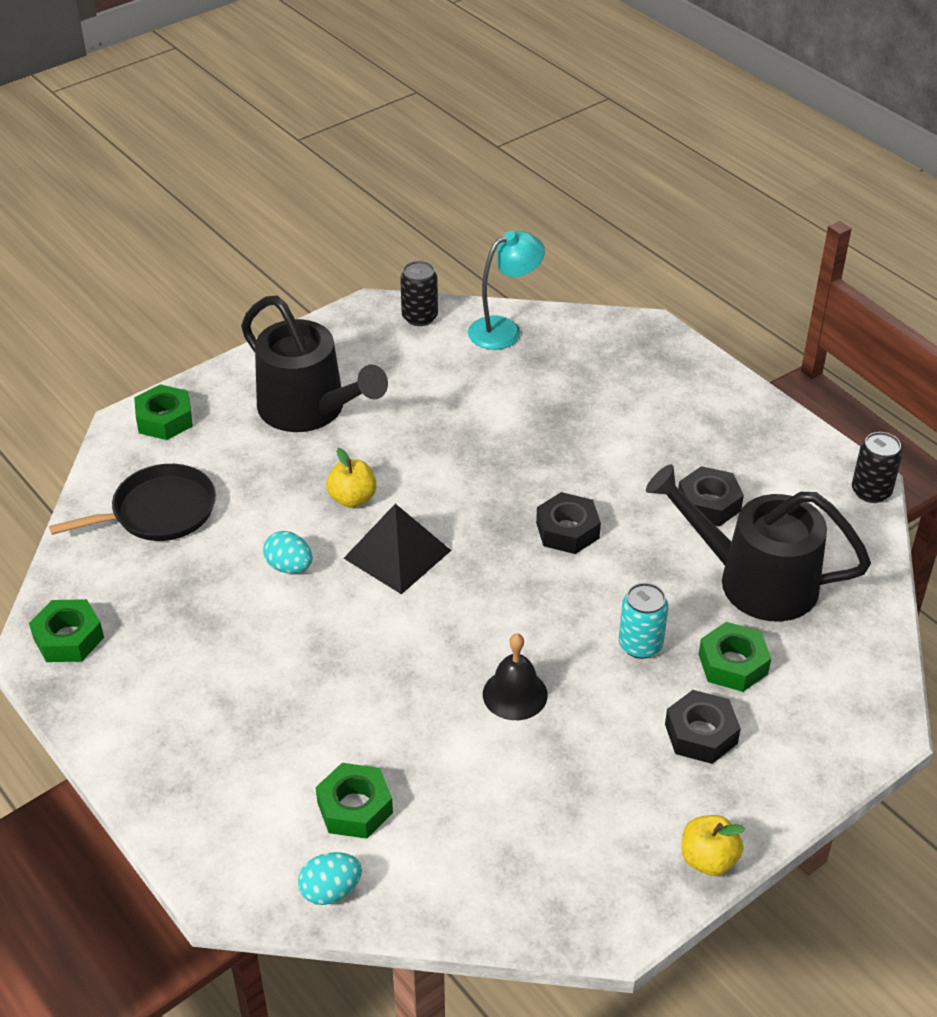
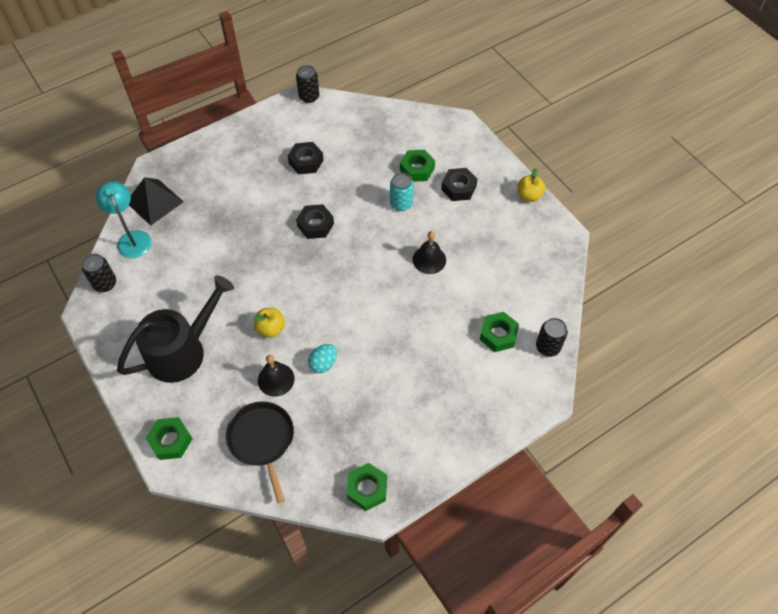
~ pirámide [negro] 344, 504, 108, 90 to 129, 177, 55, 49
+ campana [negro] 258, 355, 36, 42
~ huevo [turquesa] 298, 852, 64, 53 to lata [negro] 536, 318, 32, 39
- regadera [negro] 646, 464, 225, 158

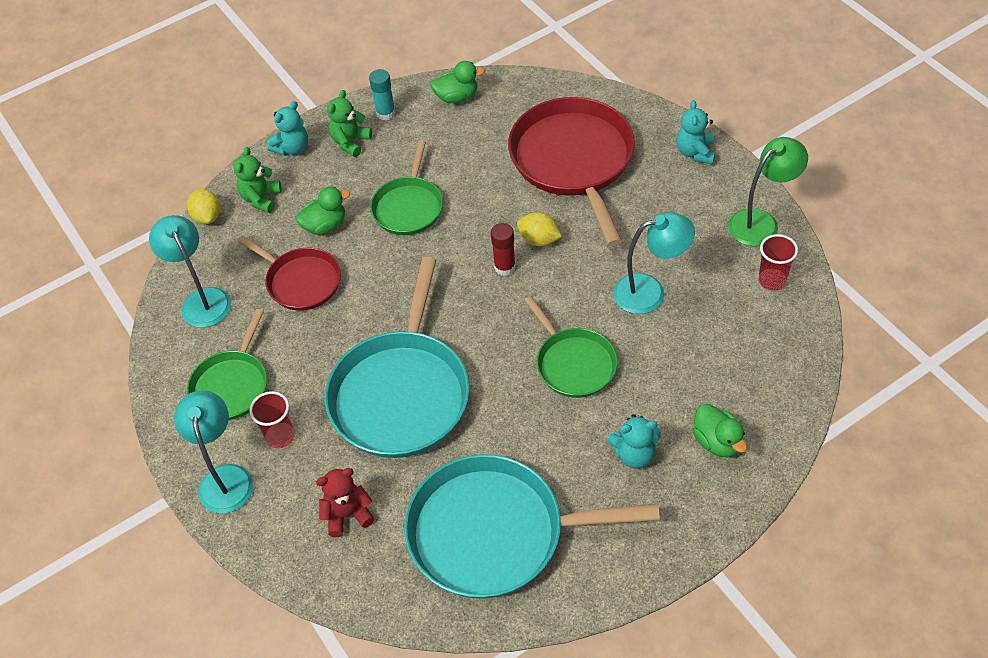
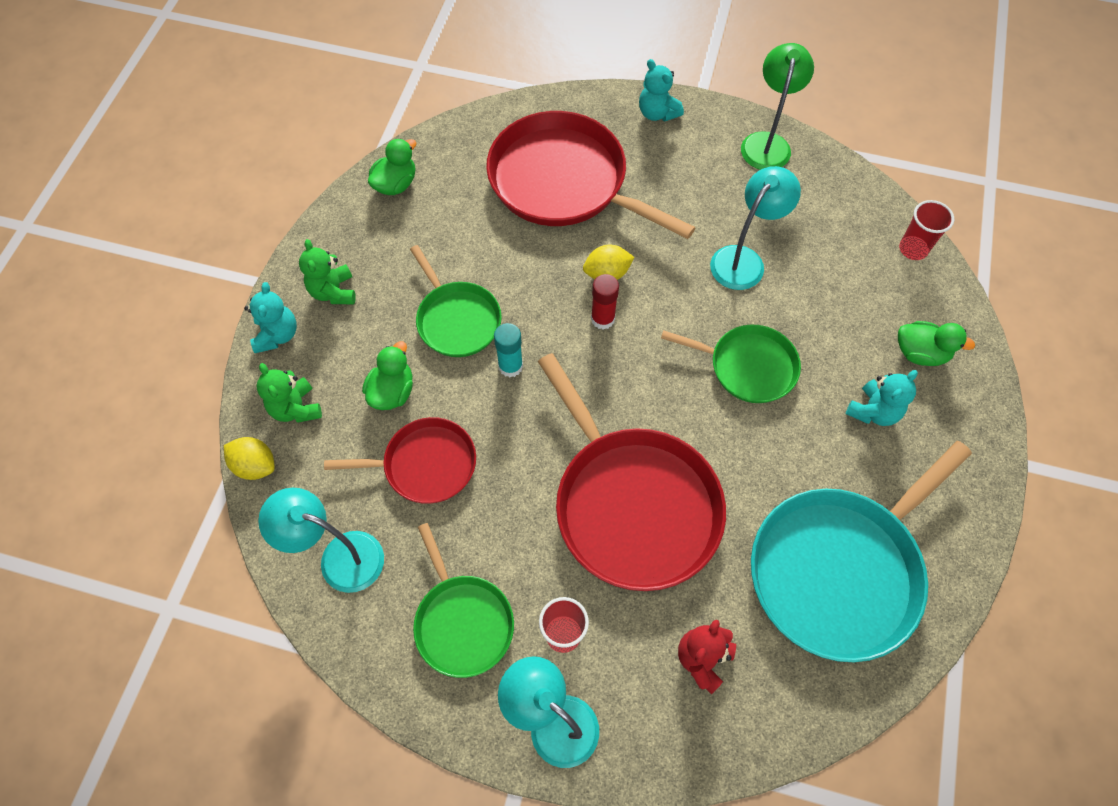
~ barra de pegamento [turquesa] 369, 69, 27, 52 to 494, 323, 29, 54
~ sartén [turquesa] 325, 257, 145, 201 to sartén [rojo] 538, 353, 188, 238
~ vaso [rojo] 758, 234, 40, 57 to 899, 200, 55, 60

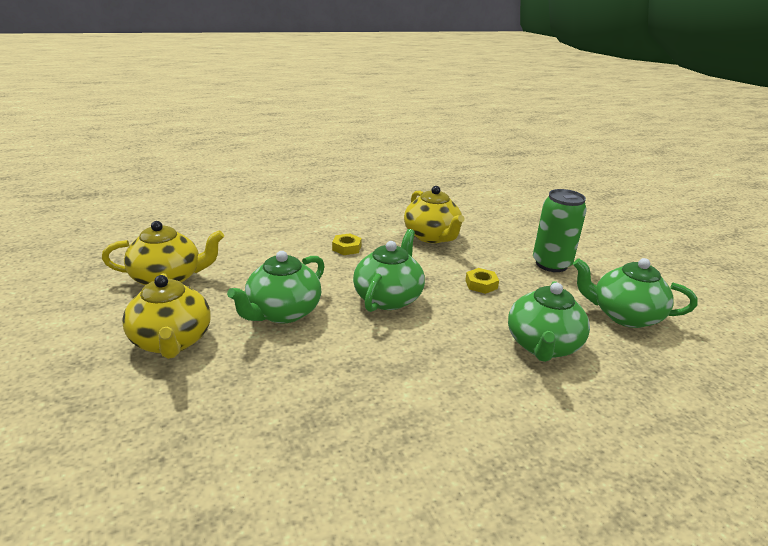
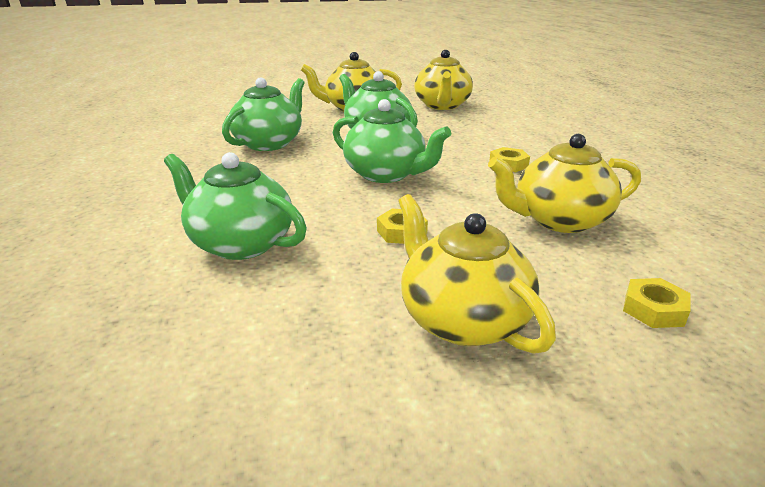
~ tetera [verde] 573, 258, 124, 70 to 222, 77, 82, 74
~ lata [verde] 533, 189, 54, 83 to tetera [amarillo] 398, 194, 158, 160
+ tuerca [amarillo] 623, 278, 68, 50

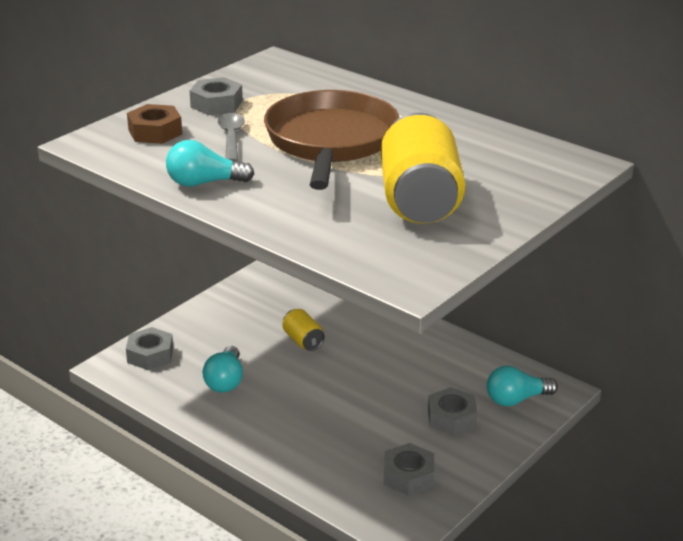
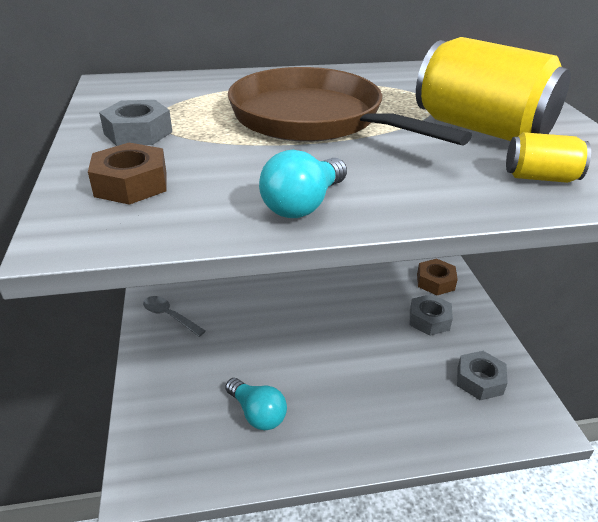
~ cuchara [gris] 218, 113, 27, 49 to 143, 296, 63, 41
~ bombilla [turquesa] 487, 366, 71, 40 to tuerca [marrón] 417, 259, 41, 36
~ lata [amarillo] 282, 309, 43, 42 to 506, 132, 85, 51
- tuerca [gris] 126, 327, 47, 43

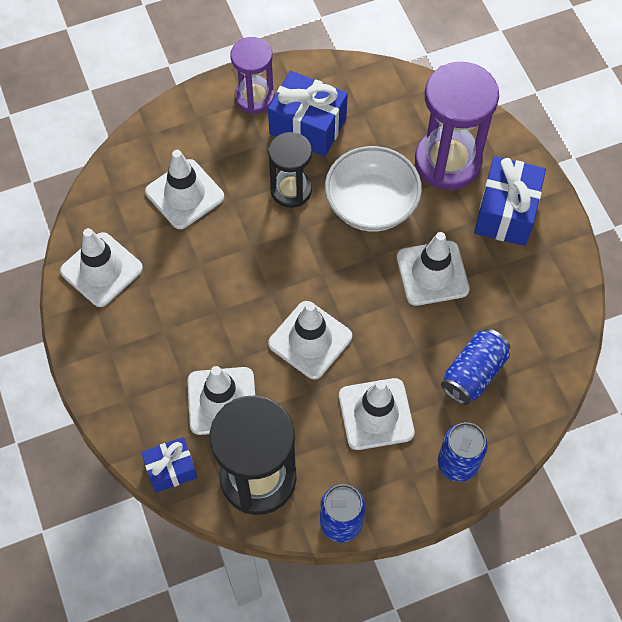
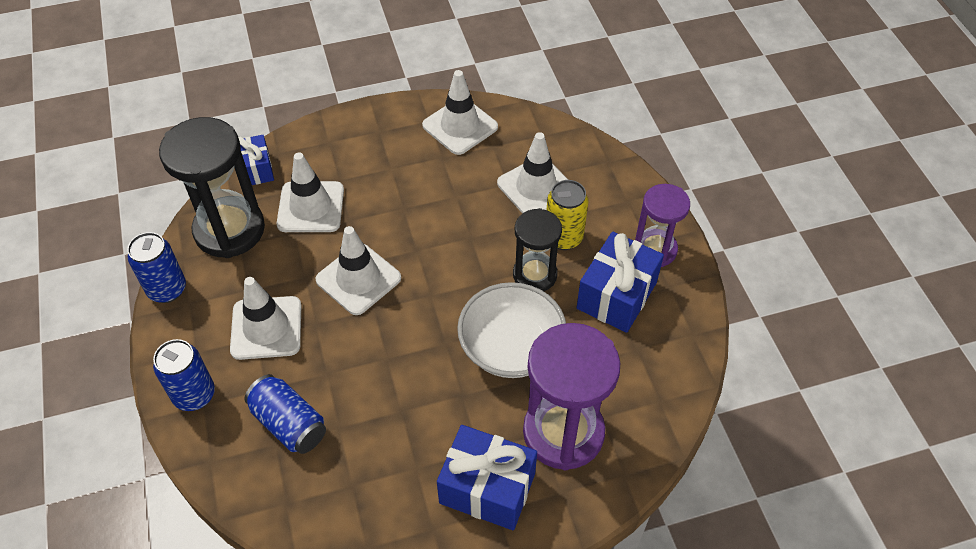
+ lata [amarillo] 547, 180, 41, 70
- cono de tráfico [blanco] 397, 232, 73, 74

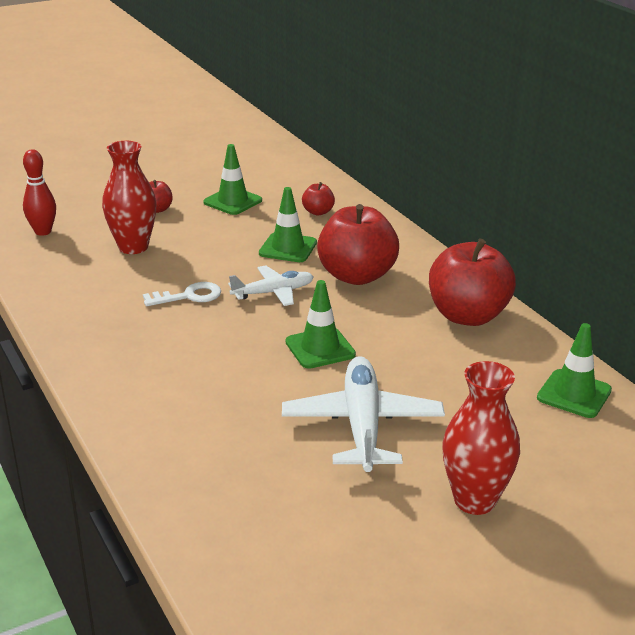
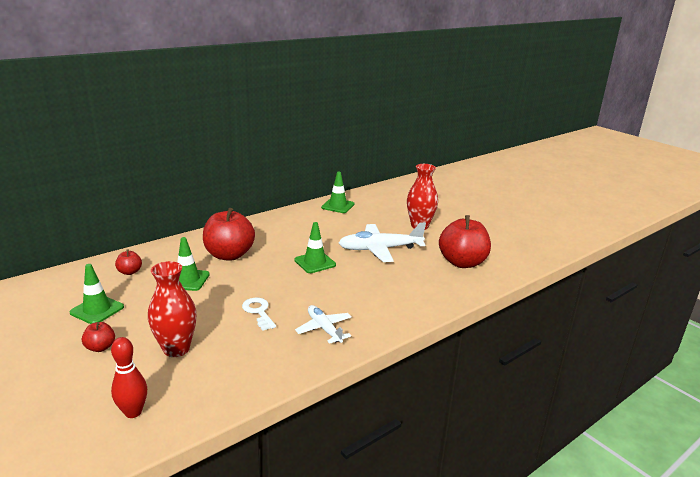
~ avión [blanco] 228, 265, 86, 41 to 295, 305, 57, 39
~ manzana [rojo] 429, 238, 87, 88 to 439, 215, 52, 53

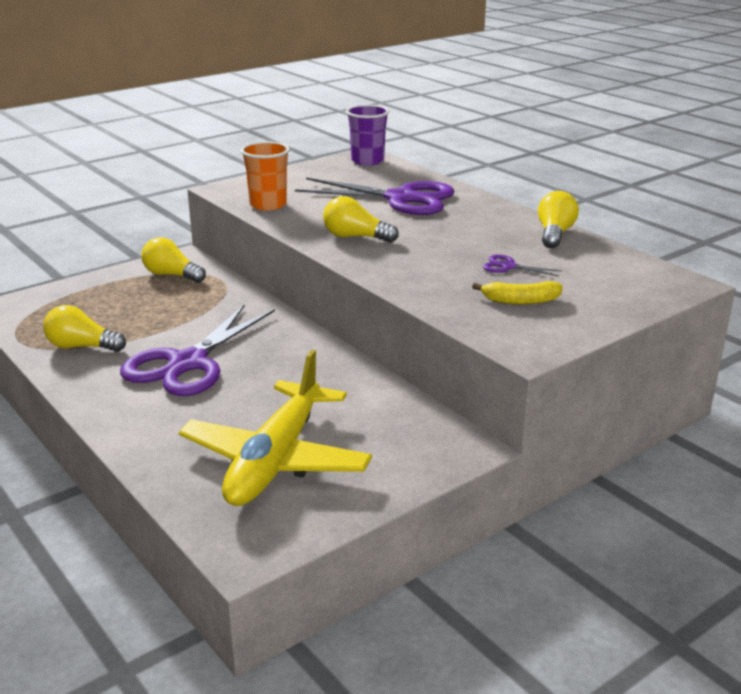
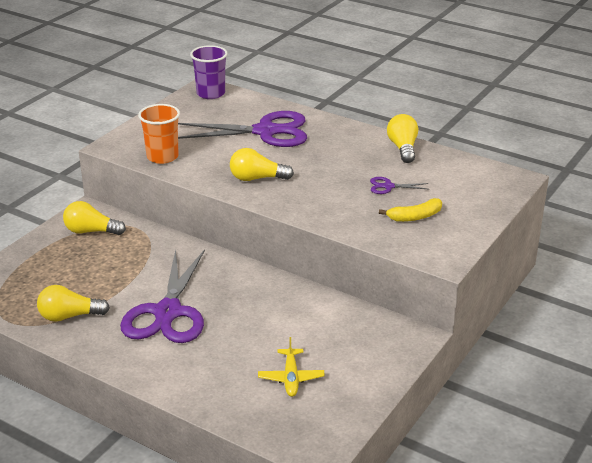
~ avión [amarillo] 179, 350, 193, 156 = 258, 337, 67, 60 x0.45

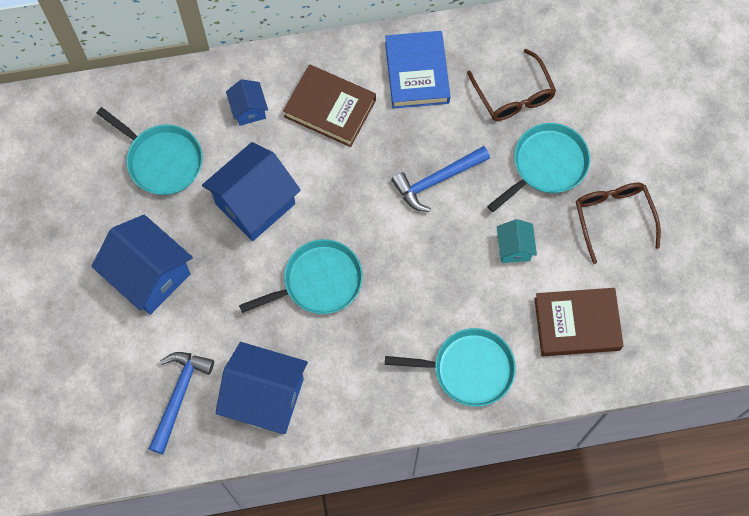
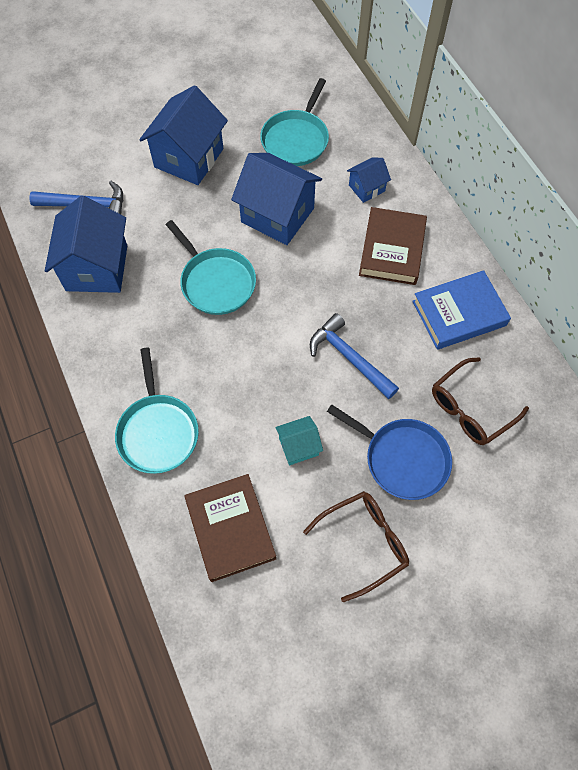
~ sartén [turquesa] 487, 123, 103, 89 to sartén [azul] 327, 404, 125, 96

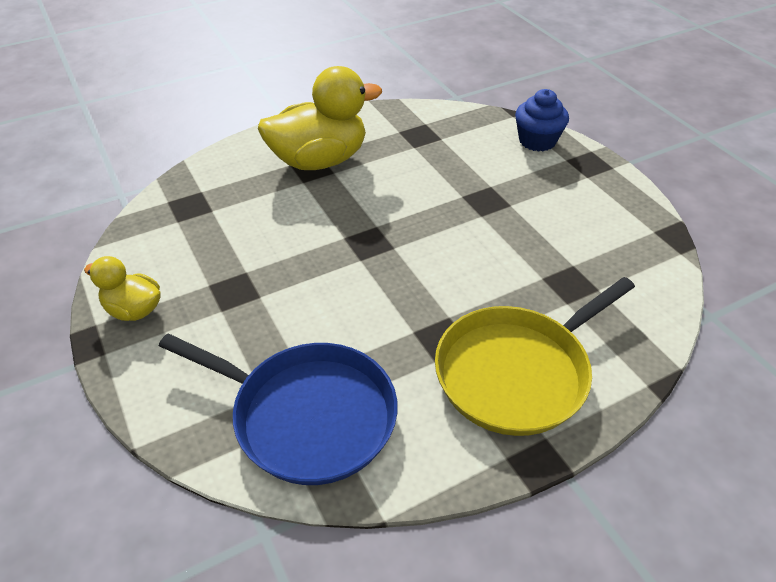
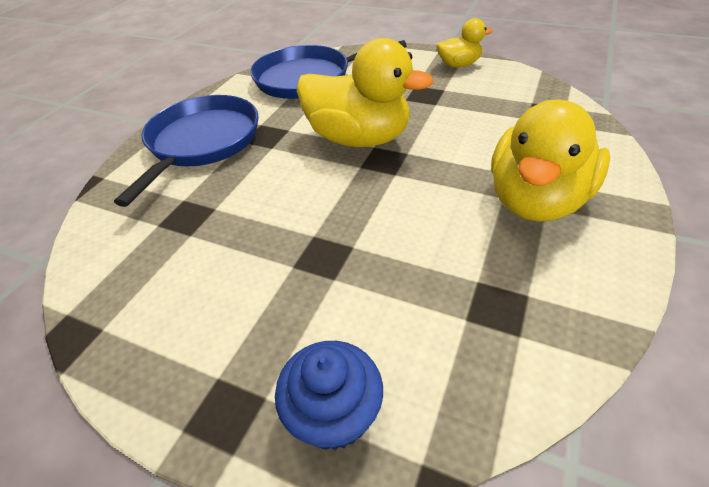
~ sartén [amarillo] 435, 277, 200, 159 to sartén [azul] 114, 95, 145, 112
+ pato [amarillo] 297, 38, 136, 109

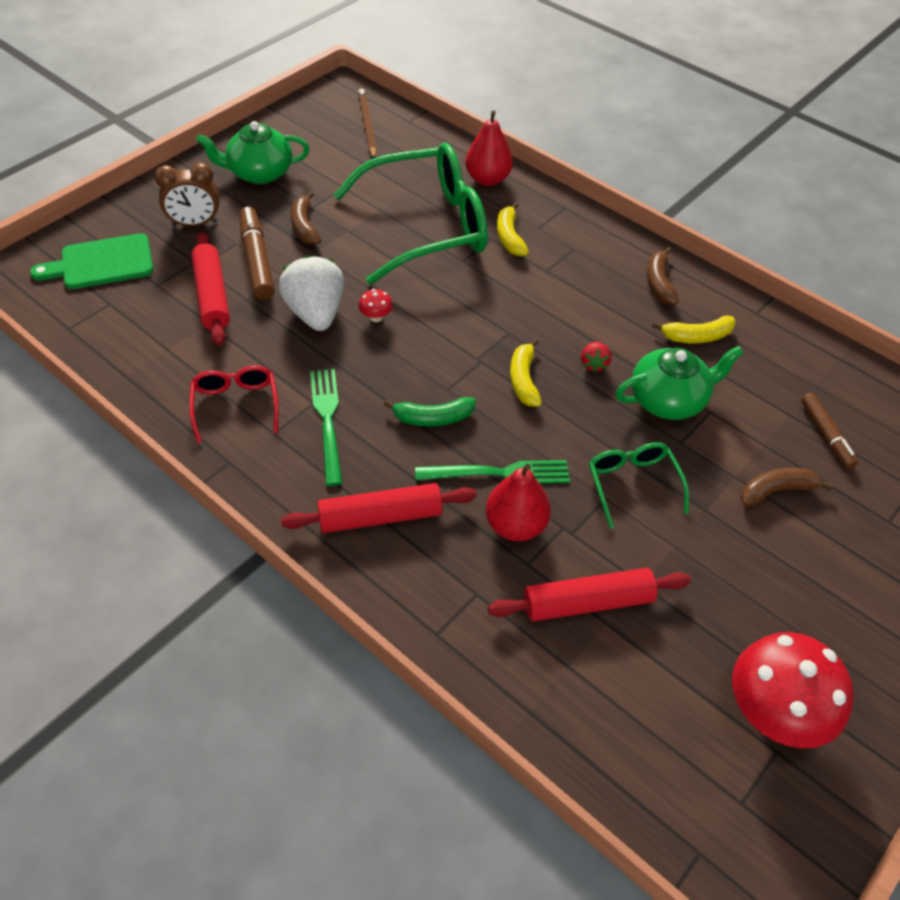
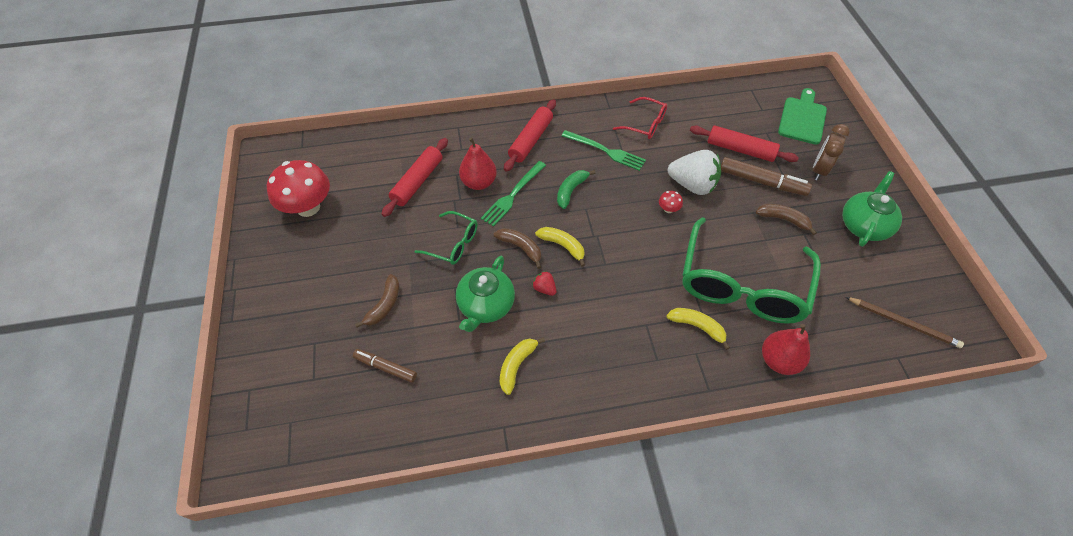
~ plátano [marrón] 647, 247, 32, 58 to 494, 228, 47, 41

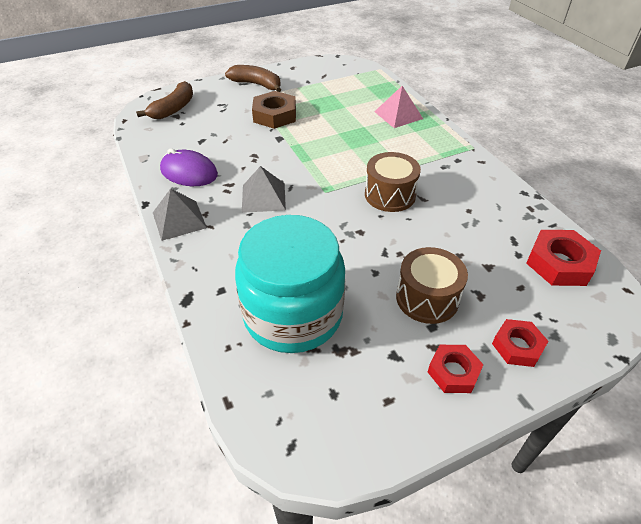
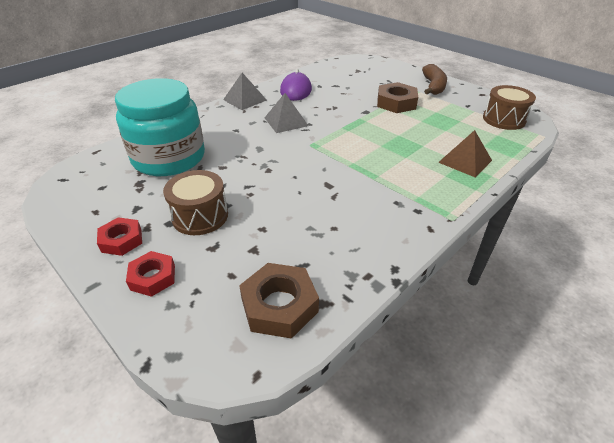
~ tuerca [rojo] 526, 230, 75, 56 to tuerca [marrón] 239, 263, 80, 76
~ pirámide [rosa] 374, 86, 49, 42 to pirámide [marrón] 438, 130, 54, 48
~ tambor [marrón] 365, 152, 56, 60 to 483, 85, 53, 45
- plátano [marrón] 136, 81, 57, 38

